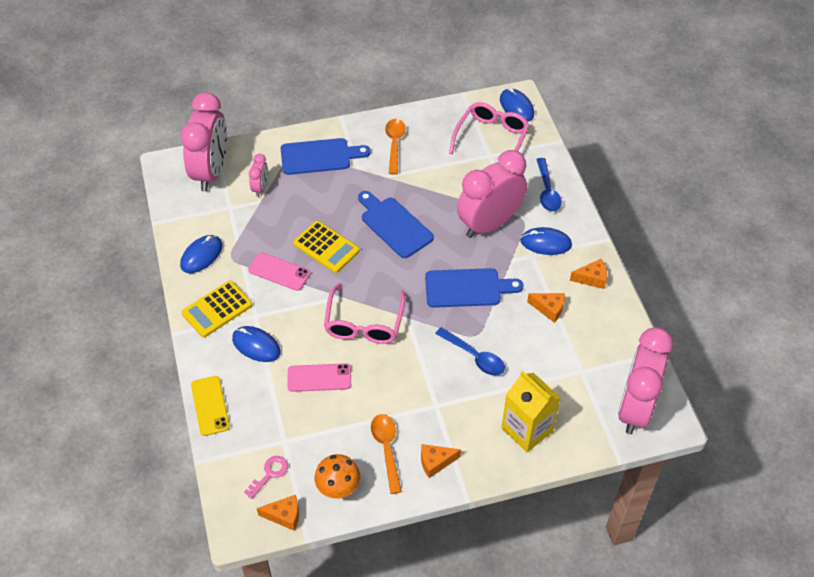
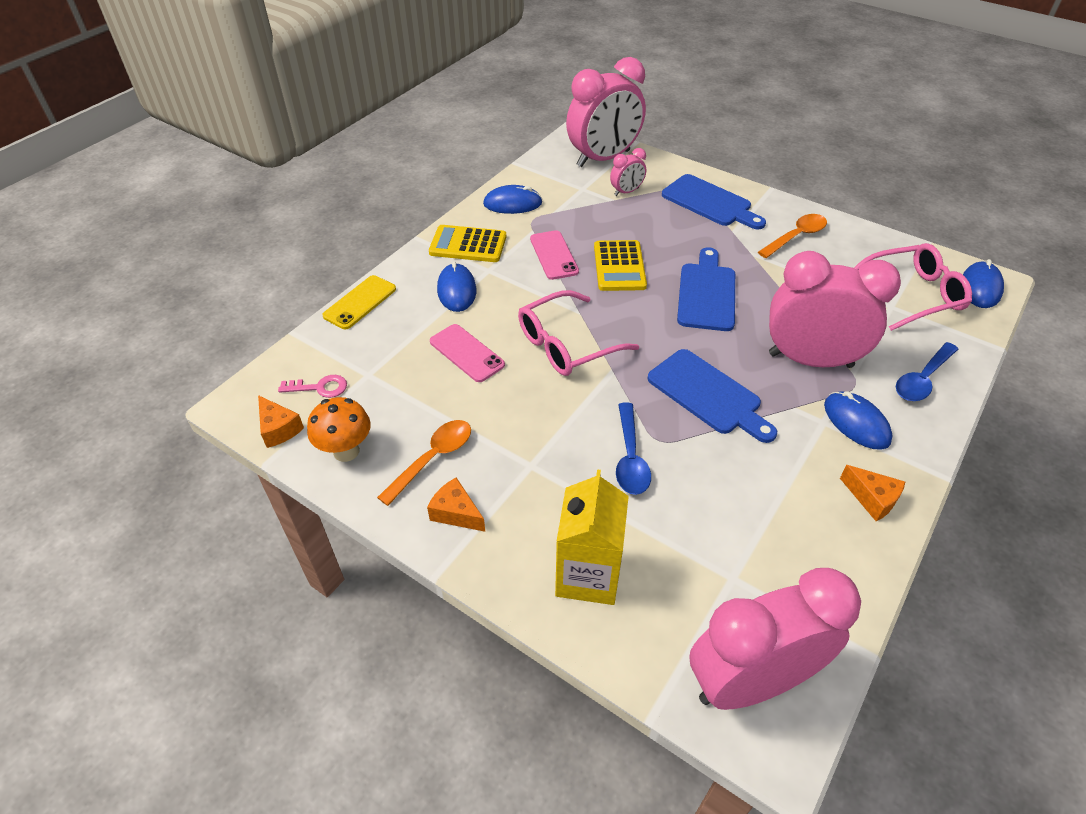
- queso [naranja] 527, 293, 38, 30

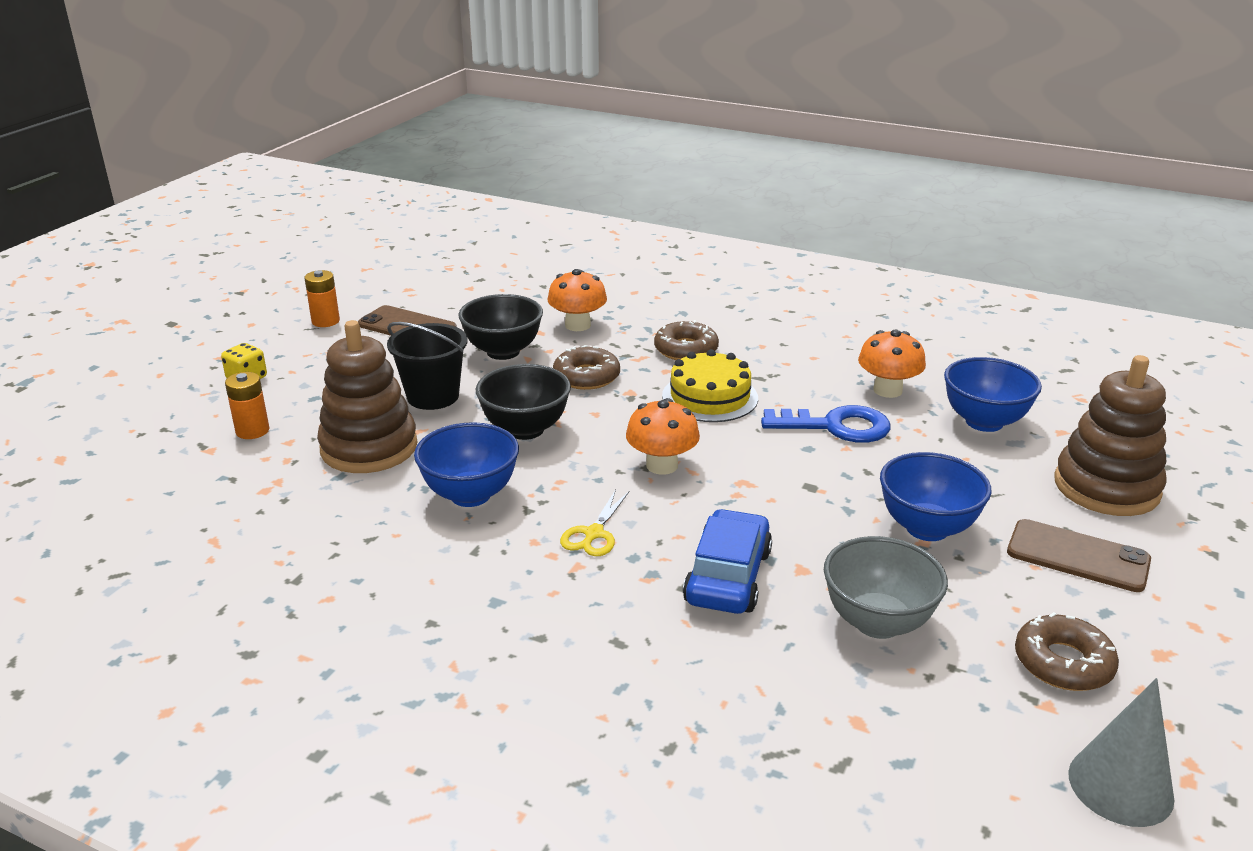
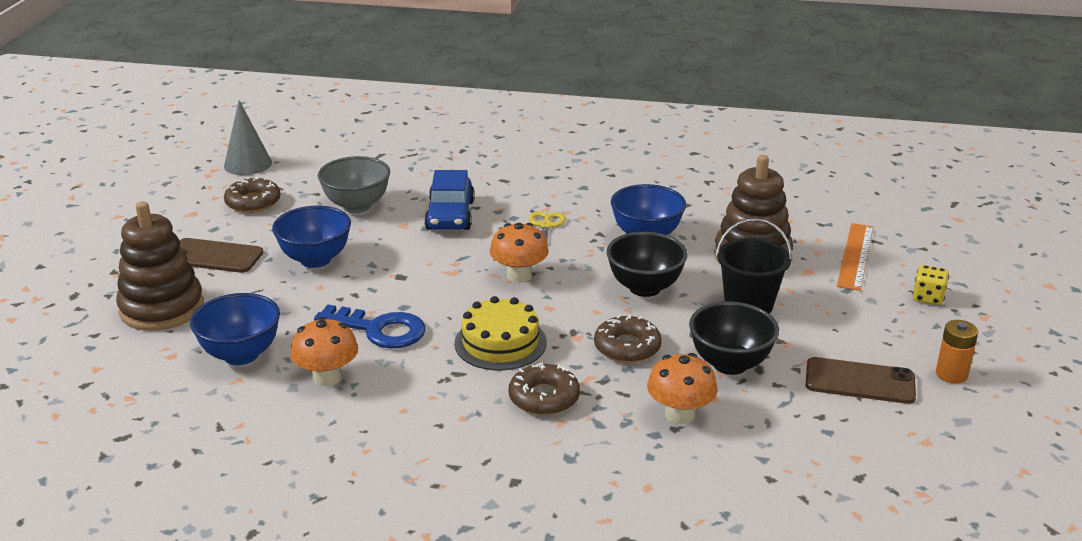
~ llave [azul] 761, 405, 129, 38 = 314, 304, 112, 44 150 degrees counterclockwise
~ pila [naranja] 225, 372, 44, 67 to regla [naranja] 837, 223, 36, 68

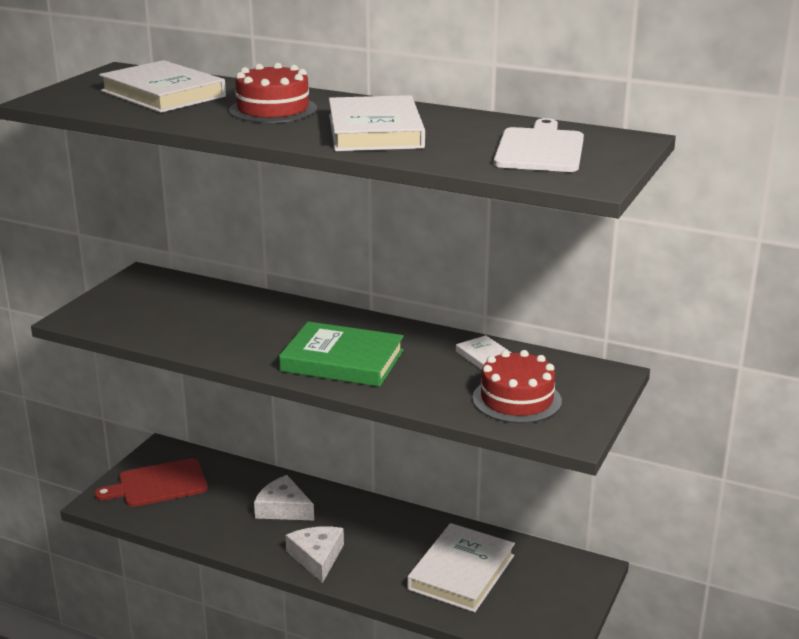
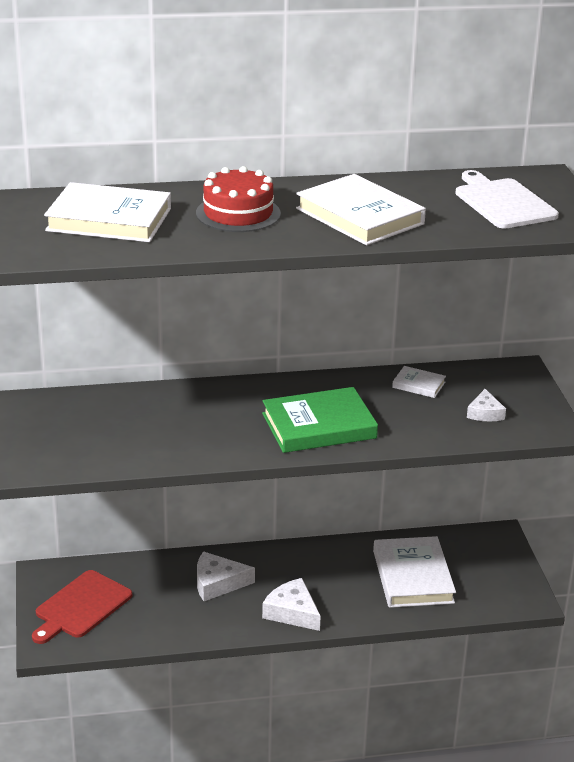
~ tarta [rojo] 472, 350, 90, 73 to queso [blanco] 467, 389, 39, 33

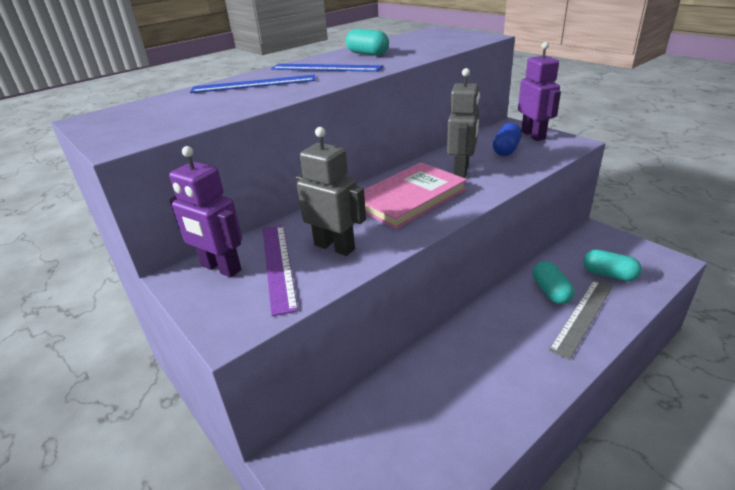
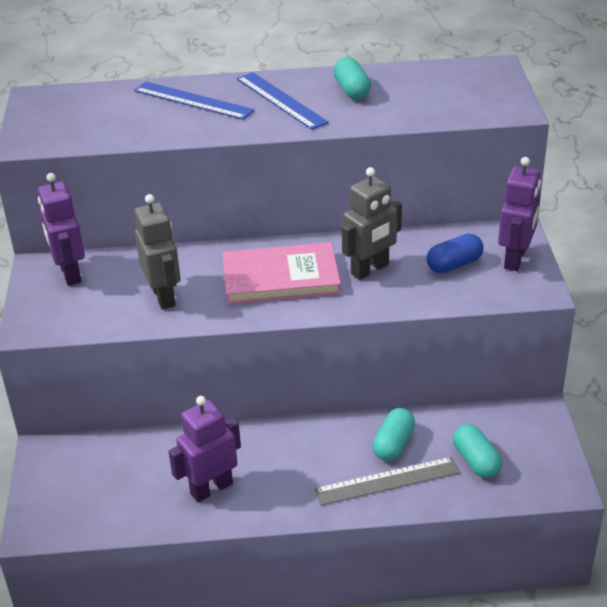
+ robot [morado] 169, 396, 72, 106
- regla [morado] 263, 225, 35, 91

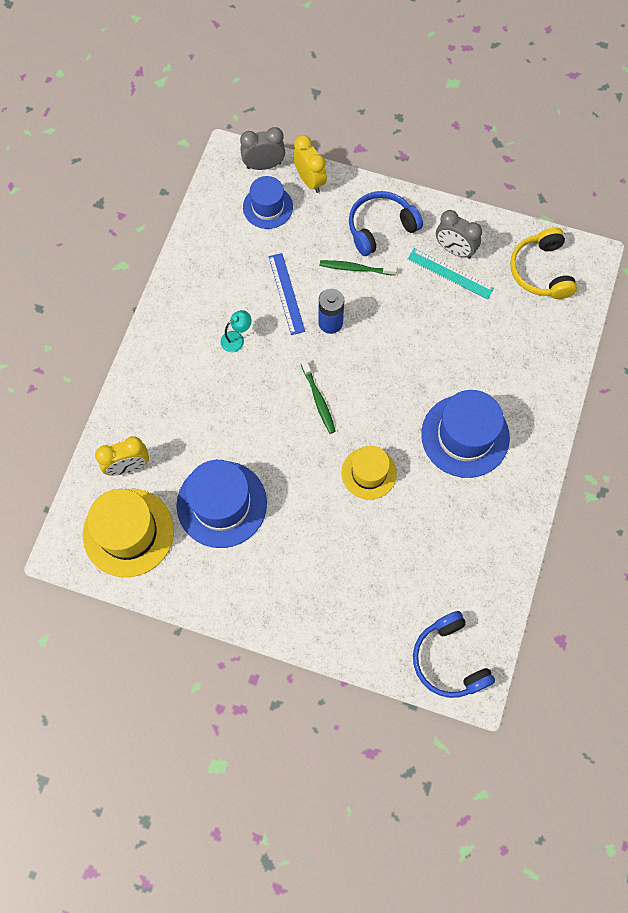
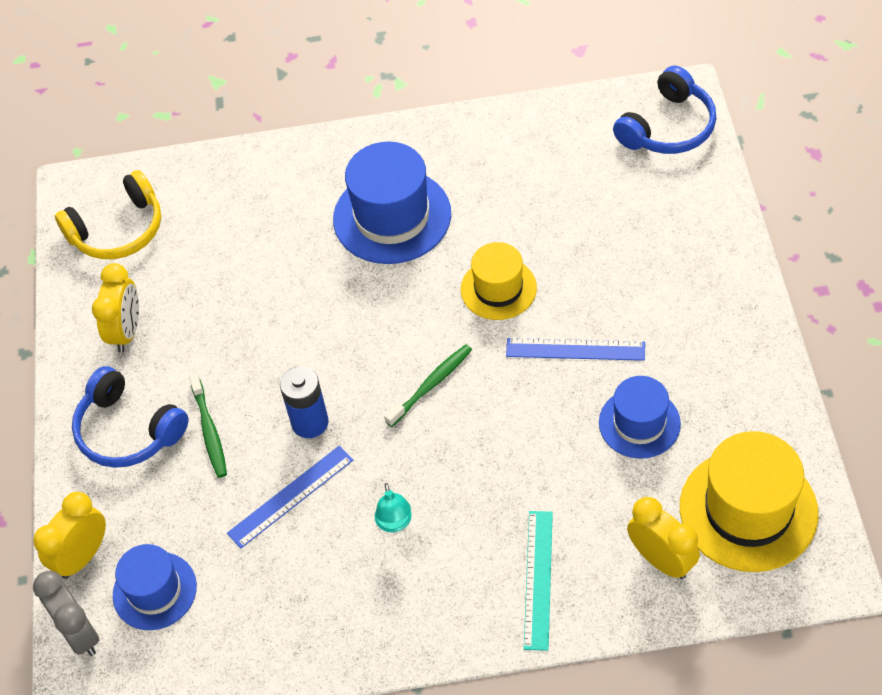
~ despertador [gris] 436, 210, 46, 49 to despertador [amarillo] 92, 263, 47, 90
~ lámpara [turquesa] 221, 310, 31, 42 = 375, 483, 36, 49 135 degrees counterclockwise
+ regla [azul] 506, 338, 139, 23
~ regla [turquesa] 408, 248, 86, 51 to 524, 511, 29, 140
~ sombrero [azul] 177, 460, 90, 88 = 599, 376, 82, 83 x0.62

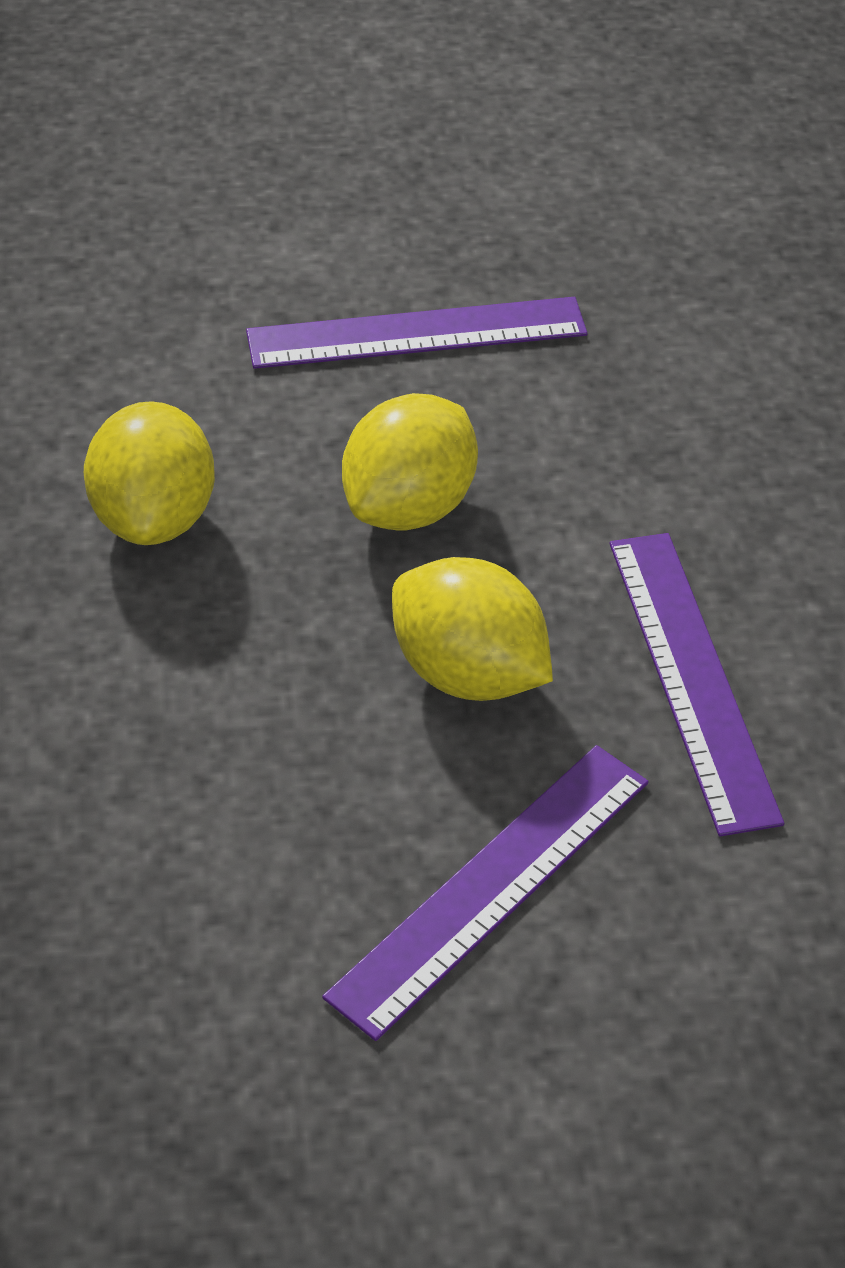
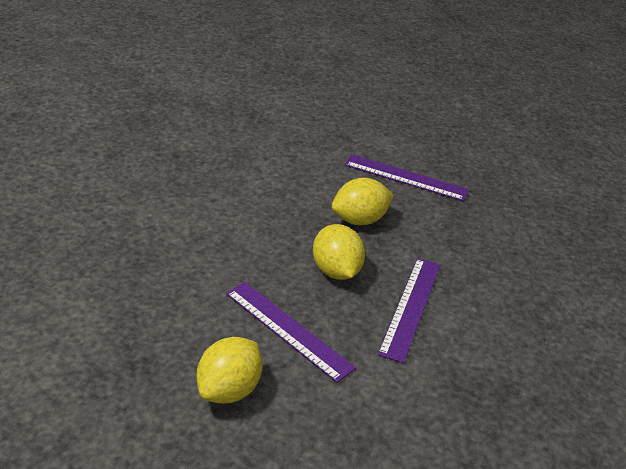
~ limón [amarillo] 84, 401, 131, 144 to 197, 337, 66, 67
~ regla [morado] 322, 745, 326, 296 = 226, 282, 130, 101 60 degrees clockwise

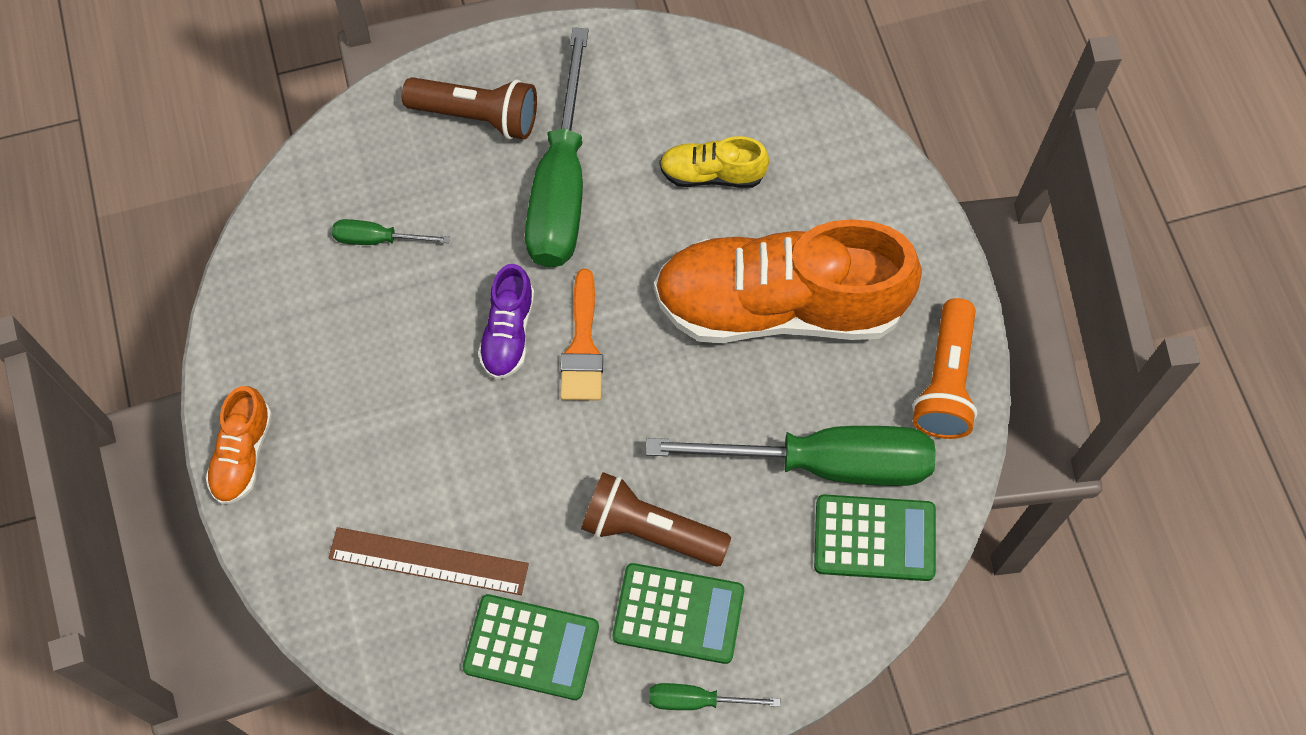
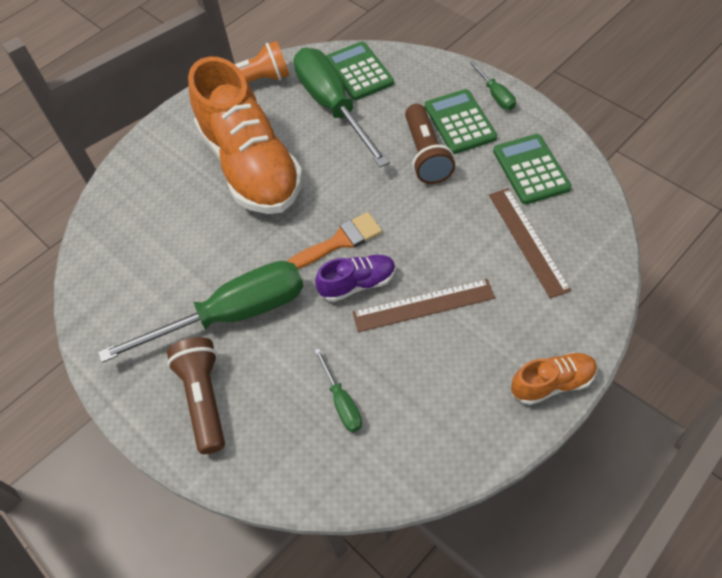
+ regla [marrón] 352, 279, 143, 53
- zapato [amarillo] 659, 136, 110, 52

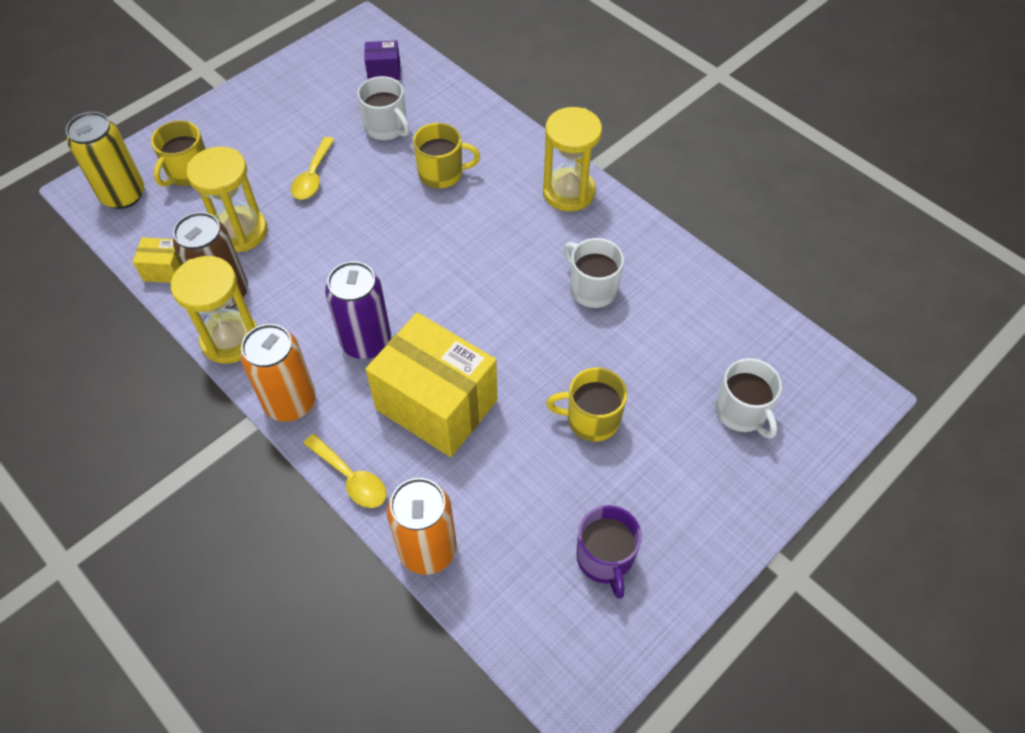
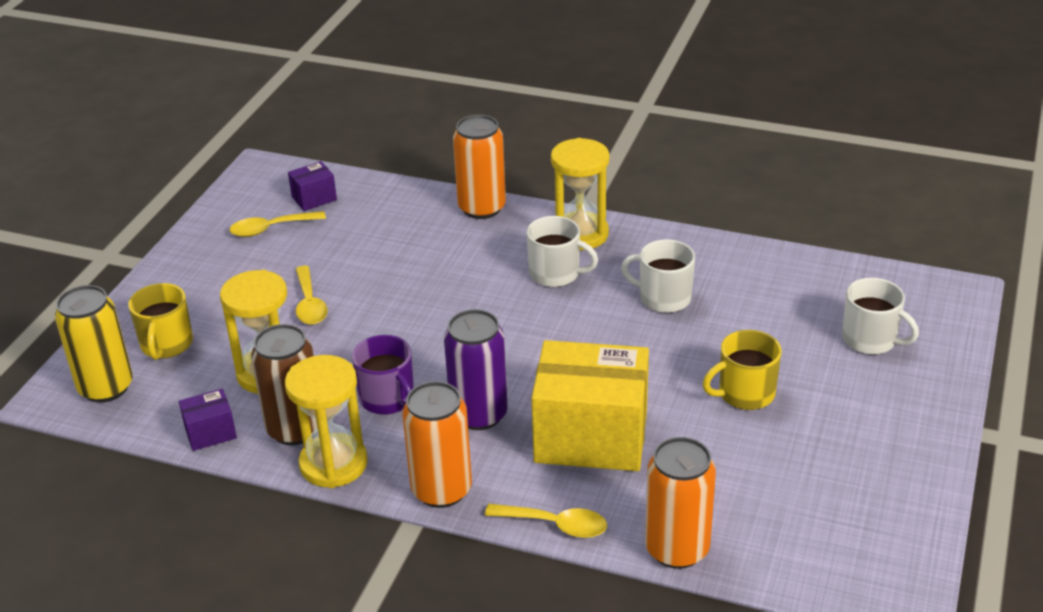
~ caja [amarillo] 133, 237, 49, 46 to caja [morado] 179, 389, 58, 62
+ cuchara [amarillo] 229, 211, 97, 26
~ taza [morado] 576, 505, 66, 94 to 352, 335, 62, 80
+ lata [naranja] 453, 115, 53, 104
~ taza [blanco] 357, 76, 53, 64 to 527, 216, 71, 71
- taza [amarillo] 413, 123, 67, 66

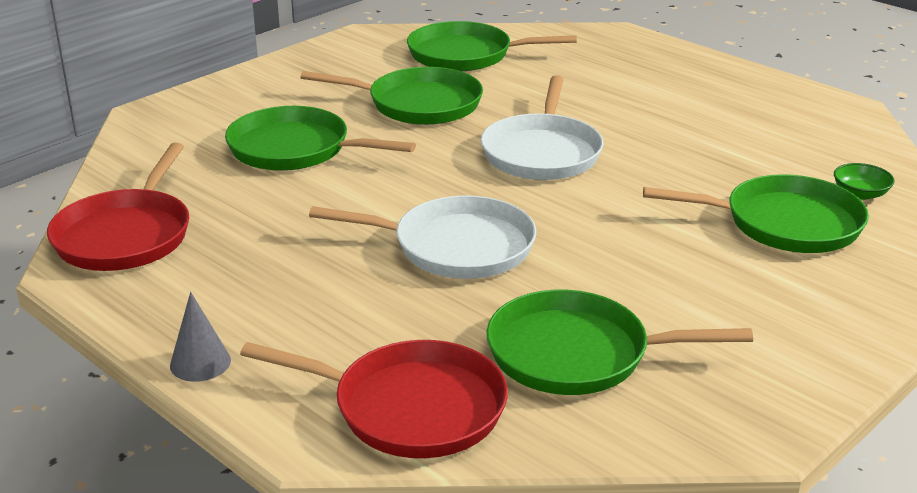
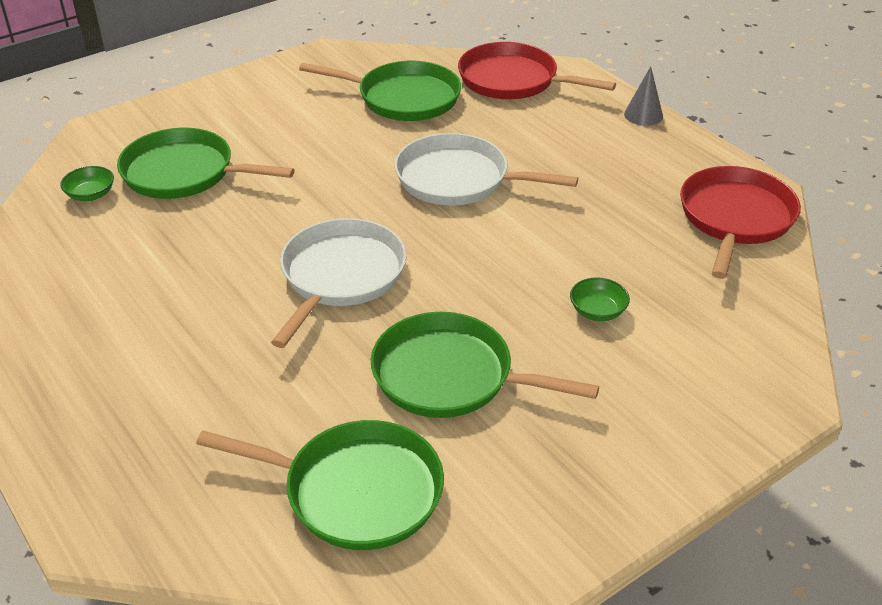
~ sartén [verde] 225, 106, 191, 65 to cuenco [verde] 570, 278, 60, 43

